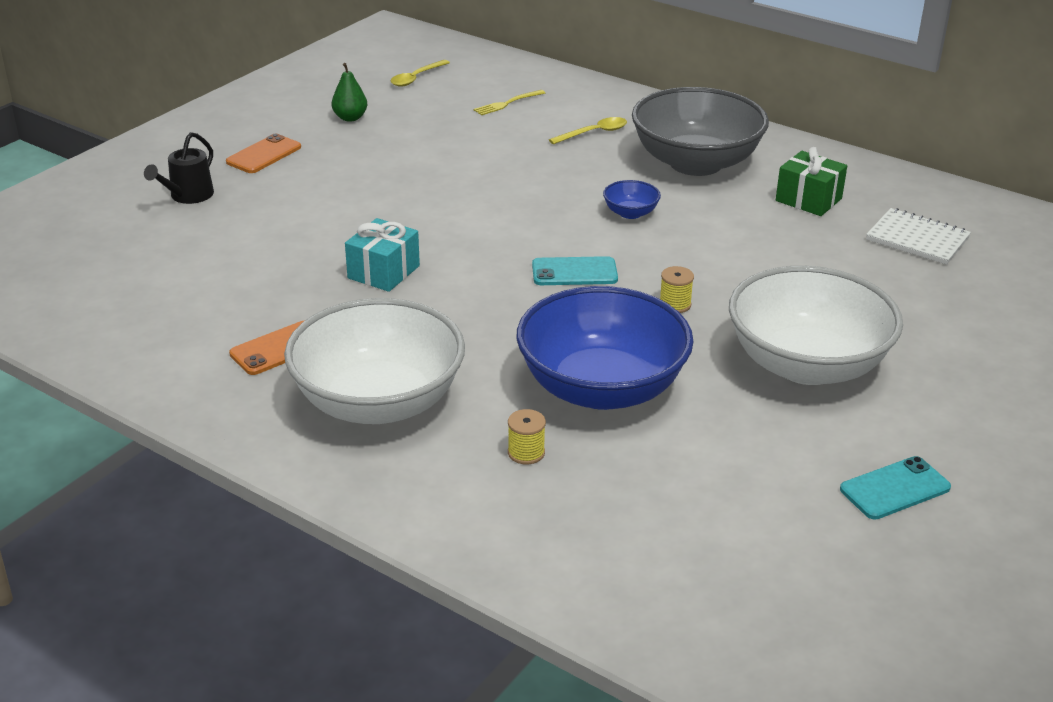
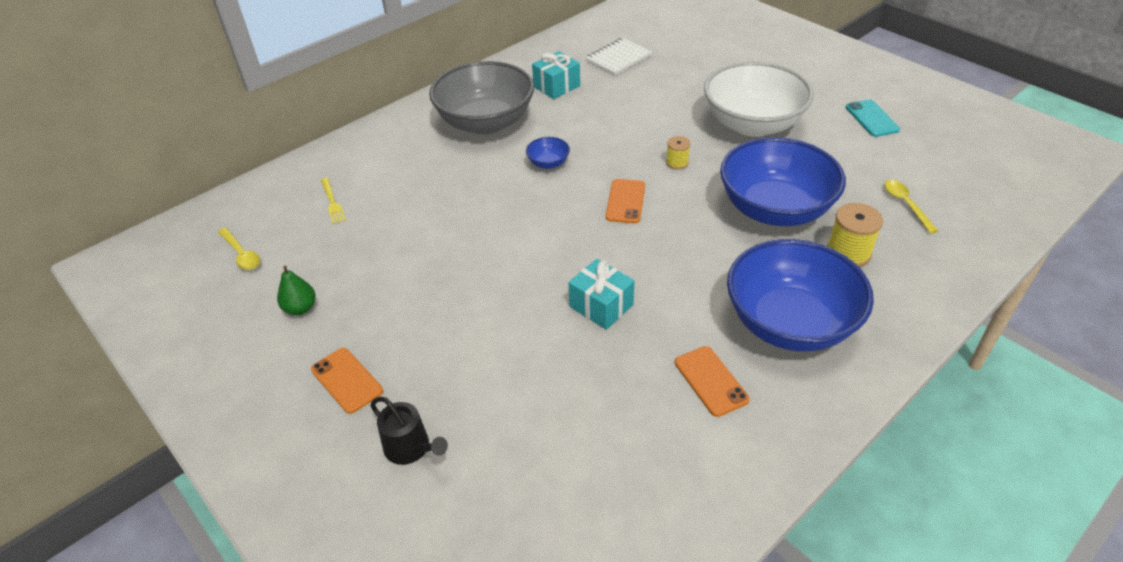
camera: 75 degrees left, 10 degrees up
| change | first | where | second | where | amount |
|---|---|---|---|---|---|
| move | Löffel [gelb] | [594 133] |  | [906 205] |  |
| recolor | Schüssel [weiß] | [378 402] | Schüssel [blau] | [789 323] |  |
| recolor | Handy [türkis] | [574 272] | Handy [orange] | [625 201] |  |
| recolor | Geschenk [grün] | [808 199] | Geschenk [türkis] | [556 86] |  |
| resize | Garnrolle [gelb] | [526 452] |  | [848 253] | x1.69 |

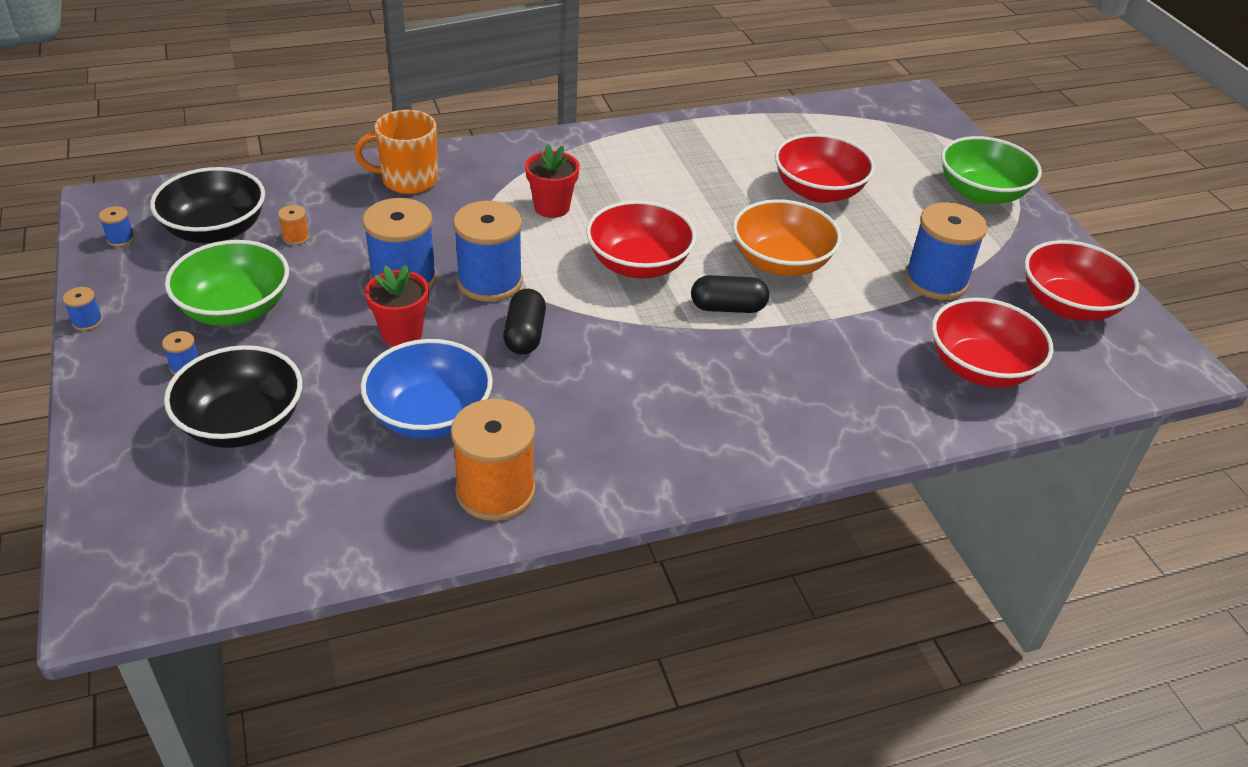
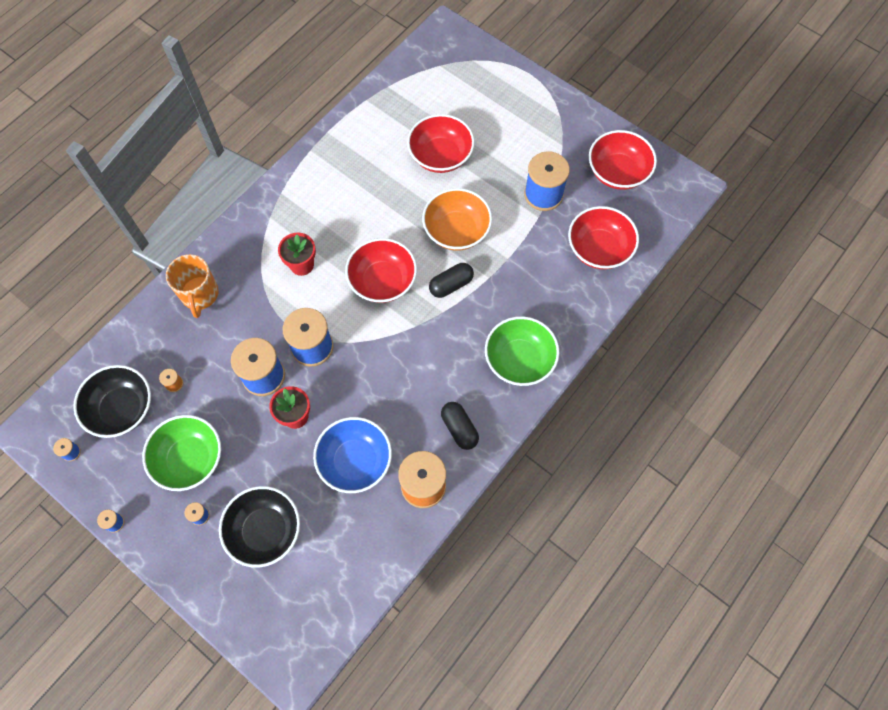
camera: 30 degrees left, 25 degrees up
| change | first | where | second | where | amount |
|---|---|---|---|---|---|
| move | Kapsel [schwarz] | [525 335] |  | [459 429] |  |
| move | Schüssel [grün] | [981 193] |  | [519 360] |  |
| rotate | Tasse [orange] | [408 180] |  | [200 295] | 60 degrees counterclockwise |

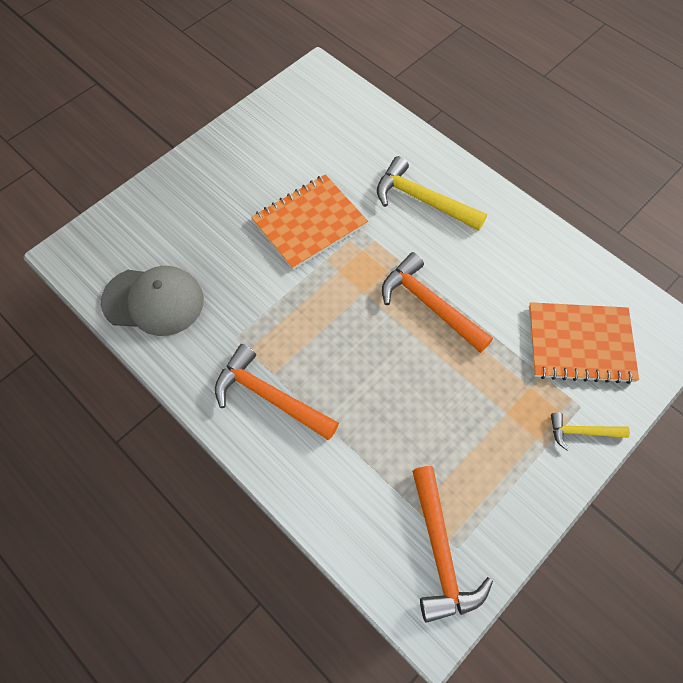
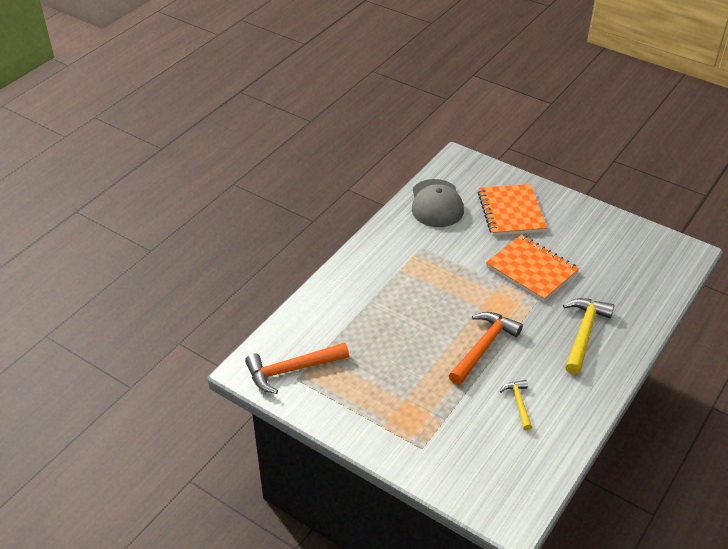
camera: 80 degrees right, 20 degrees down
| change | first | where | second | where | amount |
|---|---|---|---|---|---|
| delete | Hammer [orange] | [270 396] |  |  |  |
| move | Notizbuch [orange] | [580 344] |  | [511 212] |  |
| move | Hammer [gelb] | [582 432] |  | [518 403] |  |

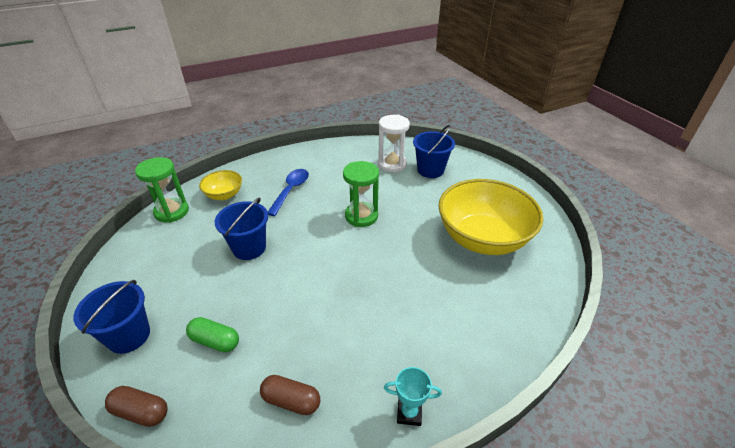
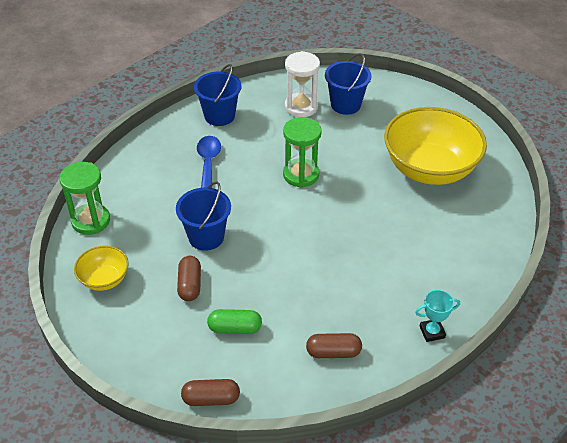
camera: 20 degrees left, 5 degrees up
| change | first | where | second | where | amount |
|---|---|---|---|---|---|
| insert |  |  | Kapsel [braun] | [190 285] |  |
| move | Eimer [blau] | [129 336] |  | [219 116] |  |
| move | Schüssel [gelb] | [224 195] |  | [104 279] |  |

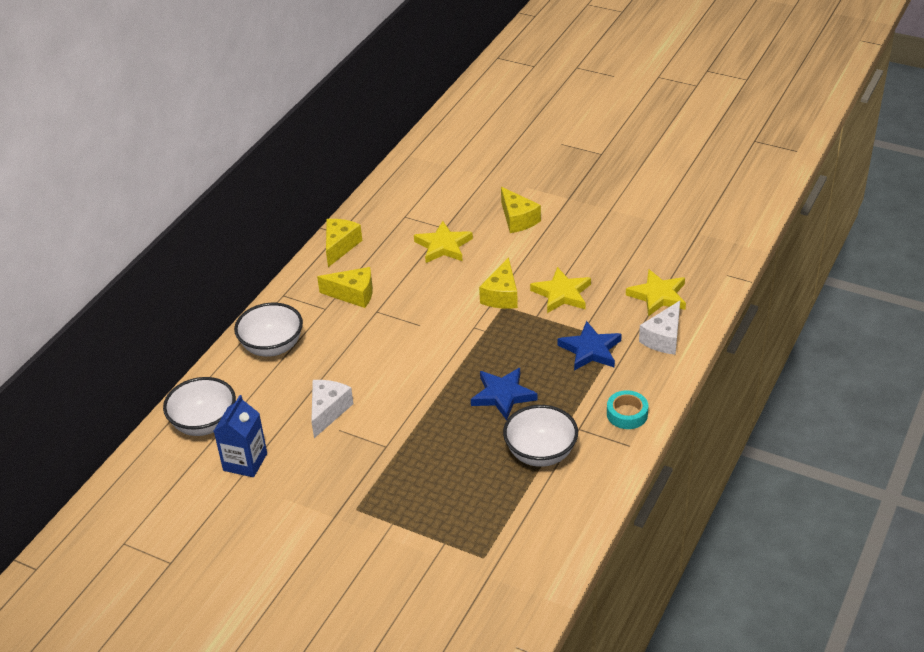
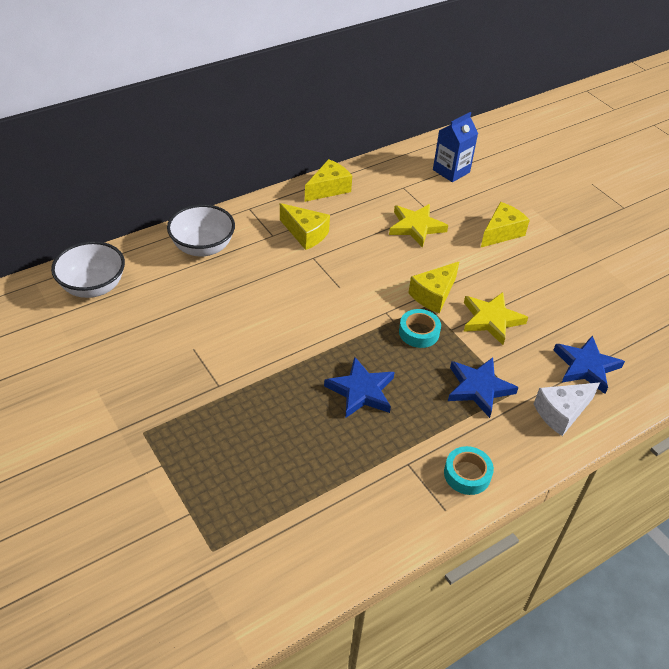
camera: 25 degrees right, 5 degrees up
| change | first | where | second | where | amount |
|---|---|---|---|---|---|
| delete | Käse [weiß] | [328 411] |  |  |  |
| delete | Schüssel [weiß] | [540 453] |  |  |  |
| insert |  |  | Klebeband [türkis] | [419 332] |  |
| move | Getränkekarton [blau] | [245 462] |  | [451 171] |  |
| recolor | Stern [gelb] | [658 296] | Stern [blau] | [586 367] |  |
| rotate | Käse [gelb] | [518 219] |  | [501 233] | 135 degrees counterclockwise |

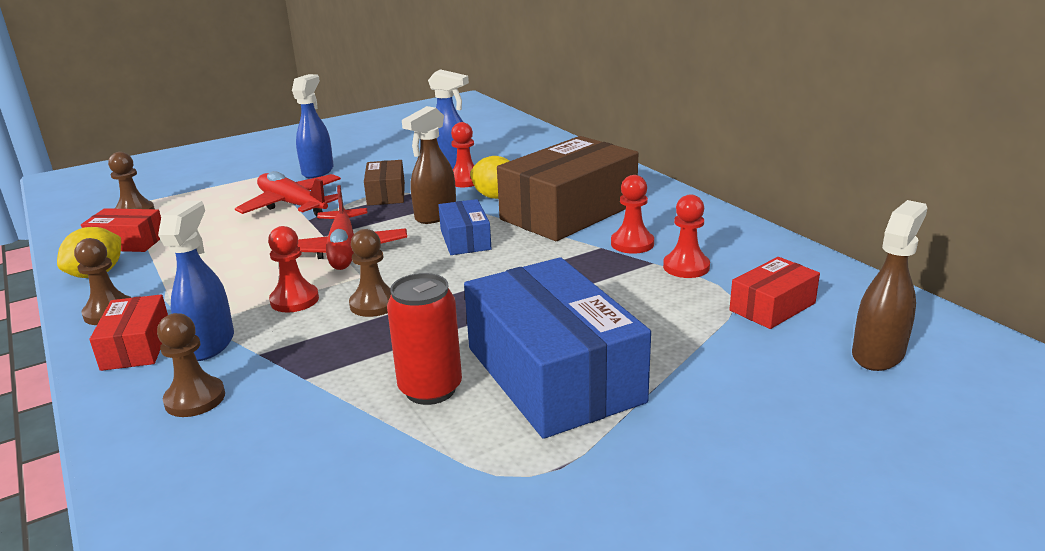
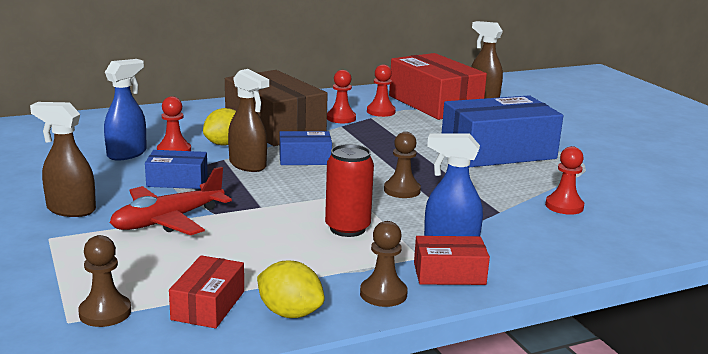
camera: 85 degrees left, 5 degrees down
| change | first | where | second | where | amount |
|---|---|---|---|---|---|
| delete | Bauer [braun] | [195 399] |  |  |  |
| delete | Flugzeug [rot] | [343 251] |  |  |  |
| move | Bauer [rot] | [294 300] |  | [564 206] |  |
| move | Dose [rot] | [430 389] |  | [347 228] |  |
| recolor | Sprühflasche [blau] | [318 171] | Sprühflasche [braun] | [70 210] |  |
| recolor | Schachtel [braun] | [386 194] | Schachtel [blau] | [177 181] |  |
| resize | Schachtel [rot] | [772 307] |  | [434 104] | x2.04 |

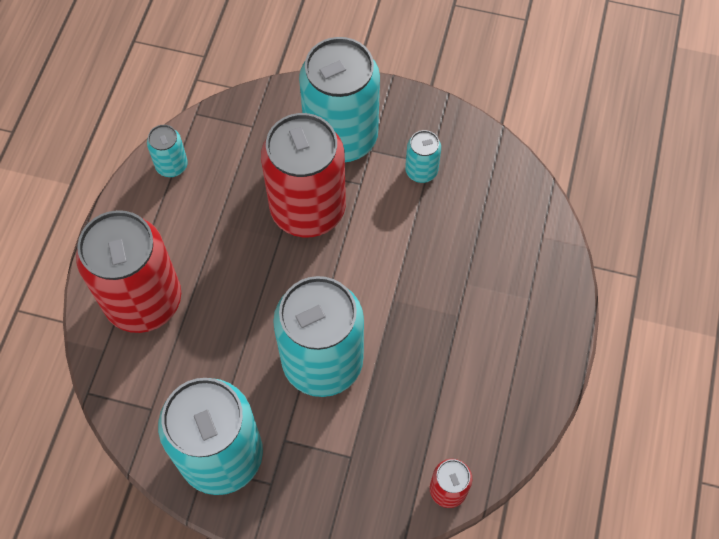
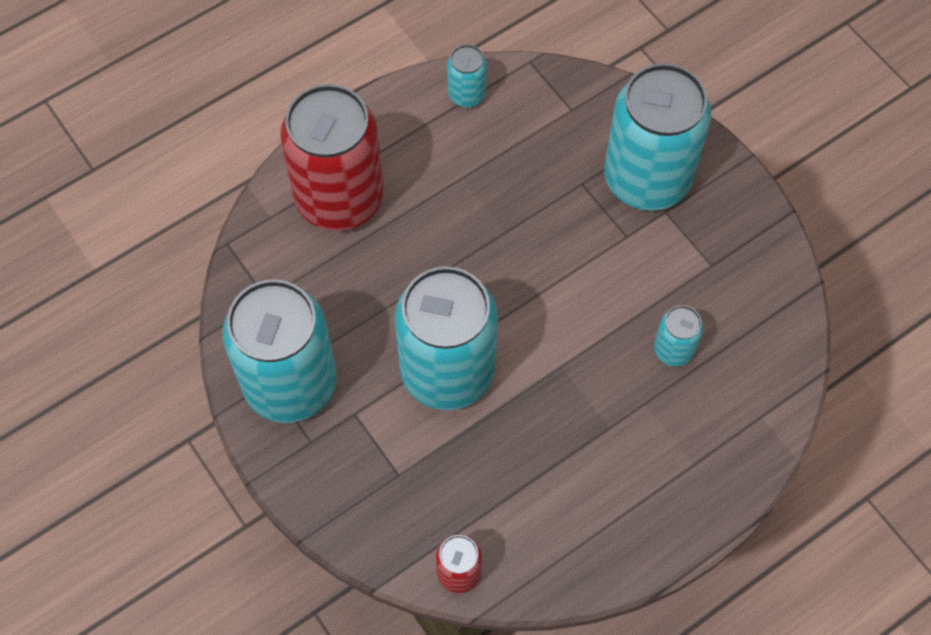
camera: 40 degrees right, 0 degrees up
| change | first | where | second | where | amount |
|---|---|---|---|---|---|
| delete | Dose [rot] | [308 209] |  |  |  |
| move | Dose [türkis] | [421 171] |  | [673 350] |  |

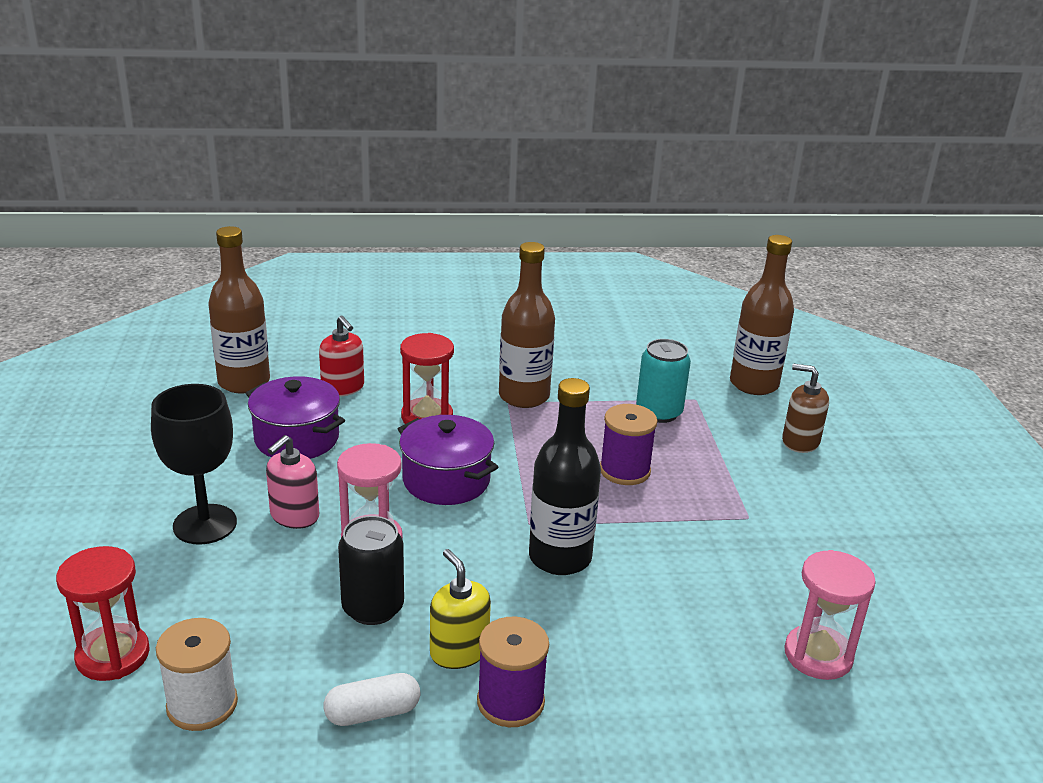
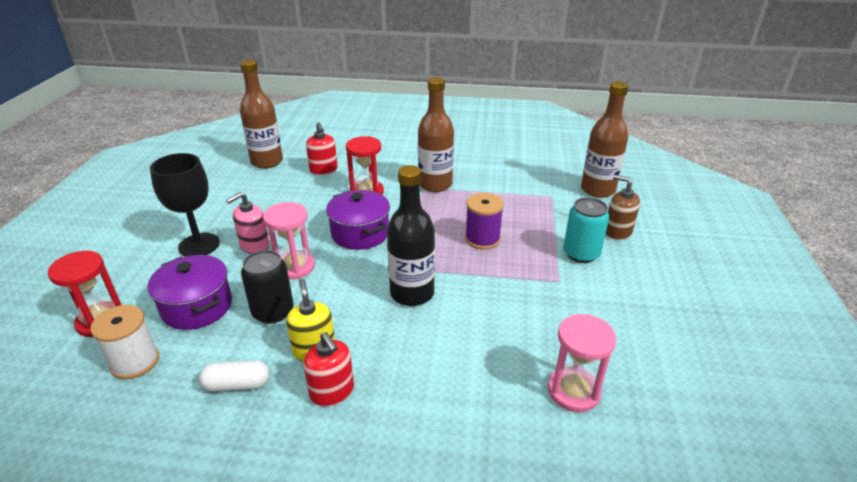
camera: 15 degrees right, 5 degrees up
| change | first | where | second | where | amount |
|---|---|---|---|---|---|
| move | Kochtopf [lila] | [297 439] |  | [197 307] |  |
| move | Dose [türkis] | [659 412] |  | [581 254] |  |
| replace | Garnrolle [lila] | [510 702] | Seifenspender [rot] | [332 391] |  |

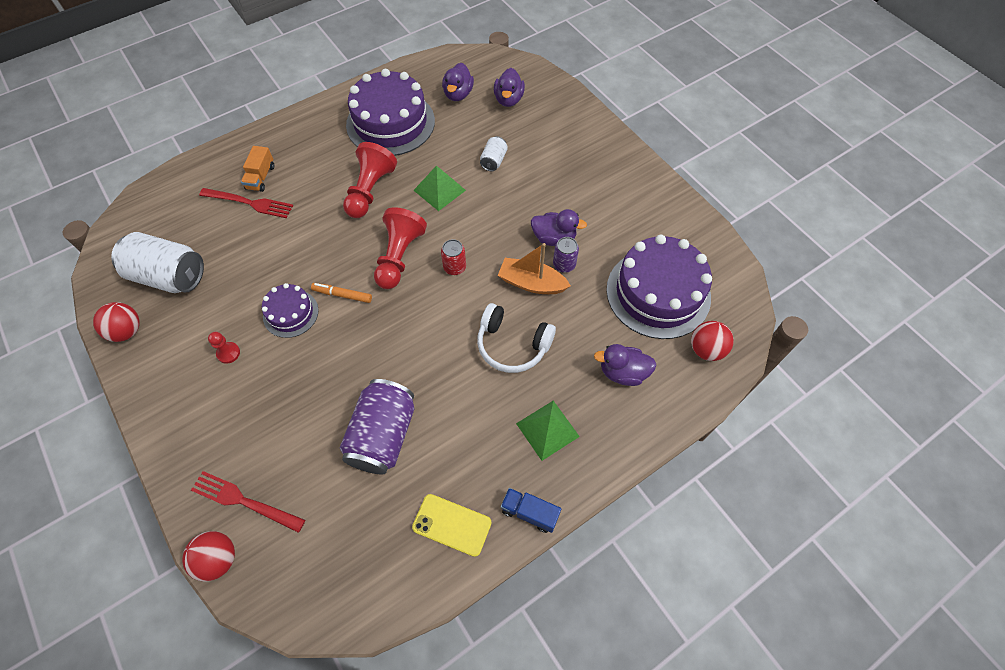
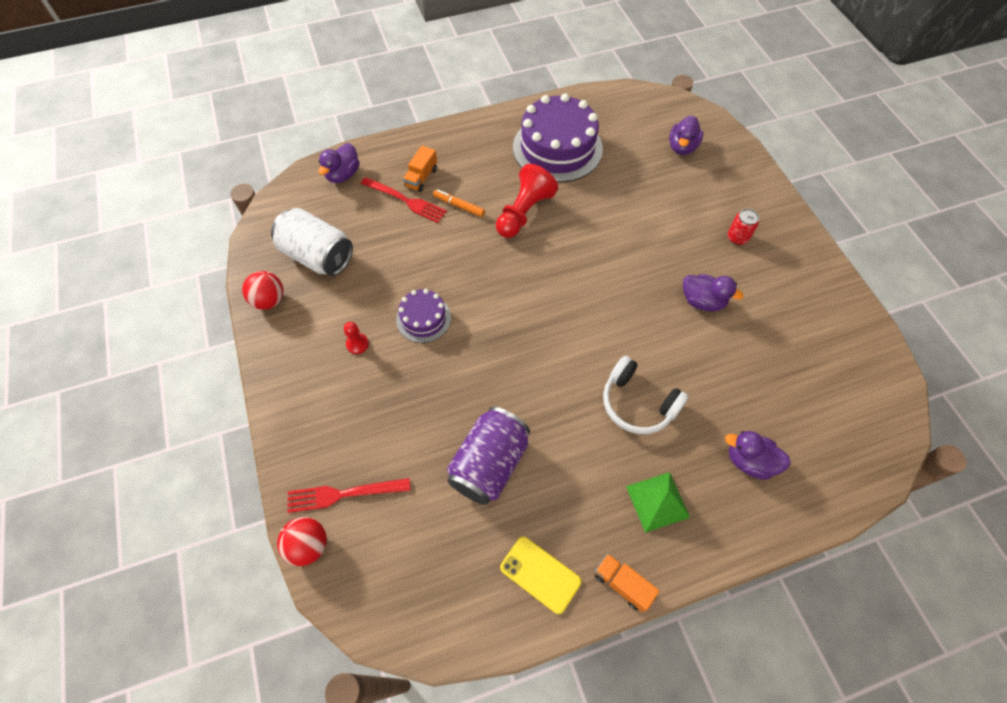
camera: 15 degrees right, 0 degrees up
| change | first | where | second | where | amount |
|---|---|---|---|---|---|
| delete | Bauer [rot] | [399 257] |  |  |  |
| delete | Pyramide [grün] | [439 190] |  |  |  |
| delete | Dose [weiß] | [493 161] |  |  |  |
| delete | Boot [orange] | [531 283] |  |  |  |
| delete | Dose [lila] | [564 265] |  |  |  |
| delete | Kuchen [lila] | [658 293] |  |  |  |
| delete | Ball [rot] | [706 349] |  |  |  |
| move | Filzstift [orange] | [342 295] |  | [459 206] |  |
| move | Dose [rot] | [454 267] |  | [737 237] |  |
| move | Ente [lila] | [458 94] |  | [343 175] |  |
| recolor | Lastwagen [blau] | [530 512] | Lastwagen [orange] | [622 584] |  |
| rotate | Gabel [rot] | [243 501] |  | [343 494] | 45 degrees counterclockwise |

